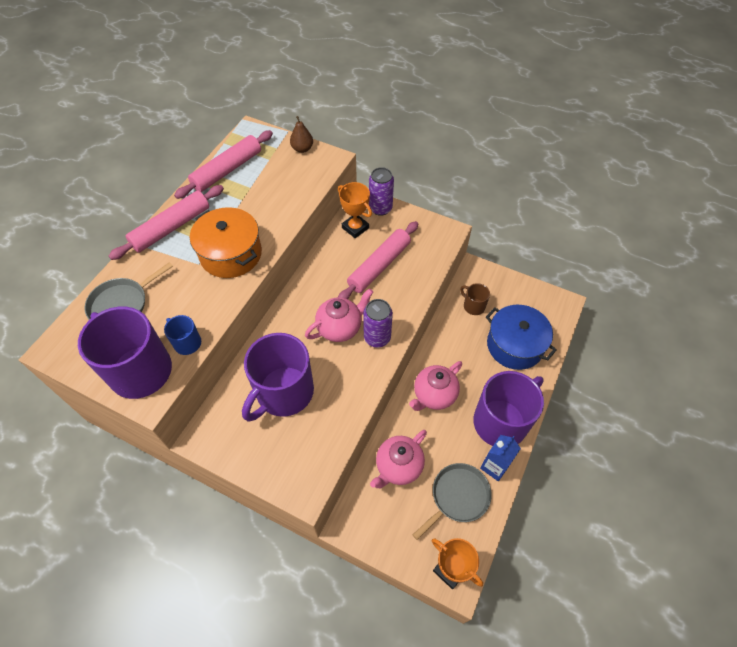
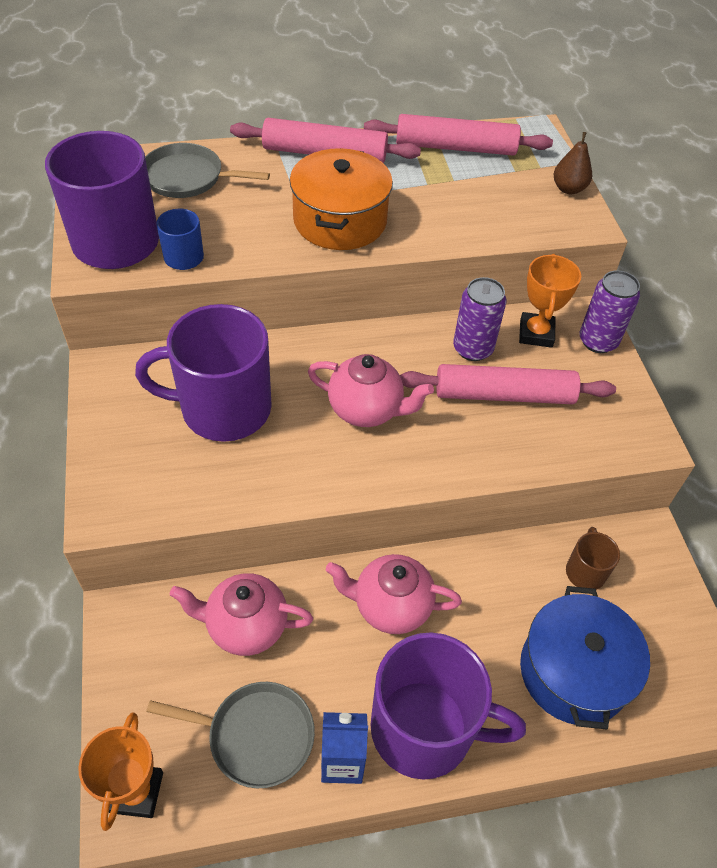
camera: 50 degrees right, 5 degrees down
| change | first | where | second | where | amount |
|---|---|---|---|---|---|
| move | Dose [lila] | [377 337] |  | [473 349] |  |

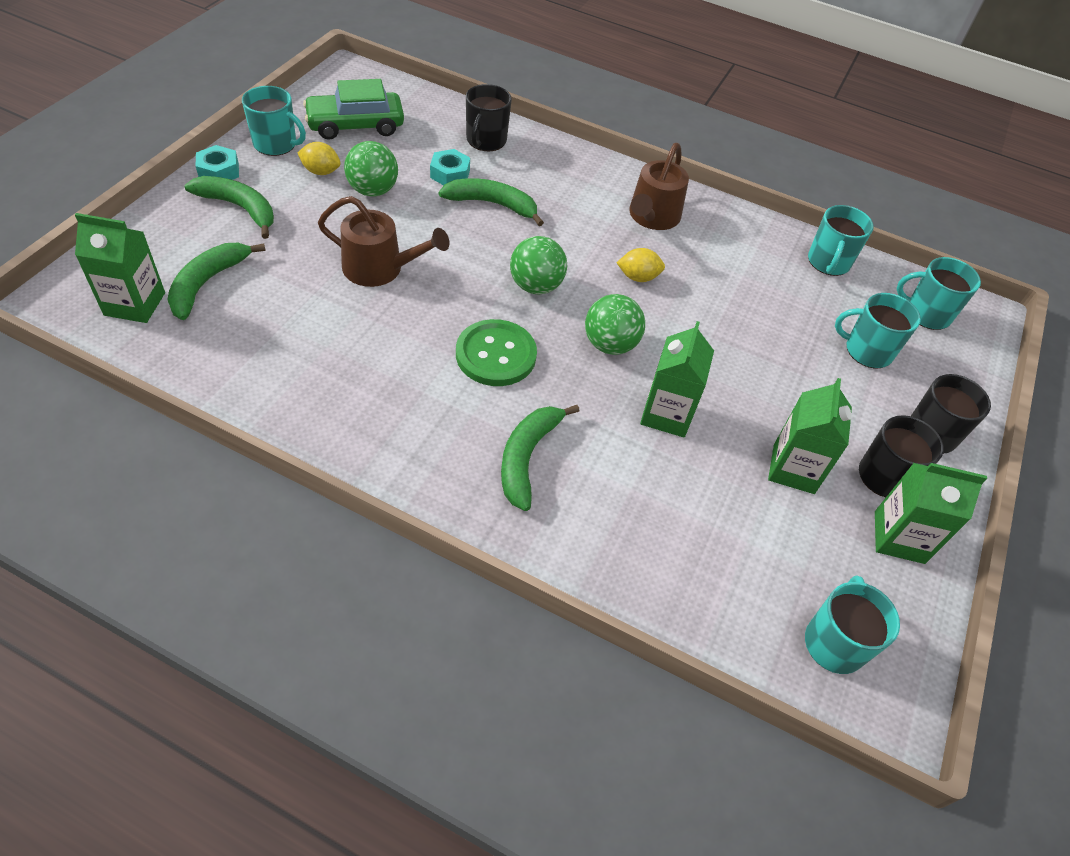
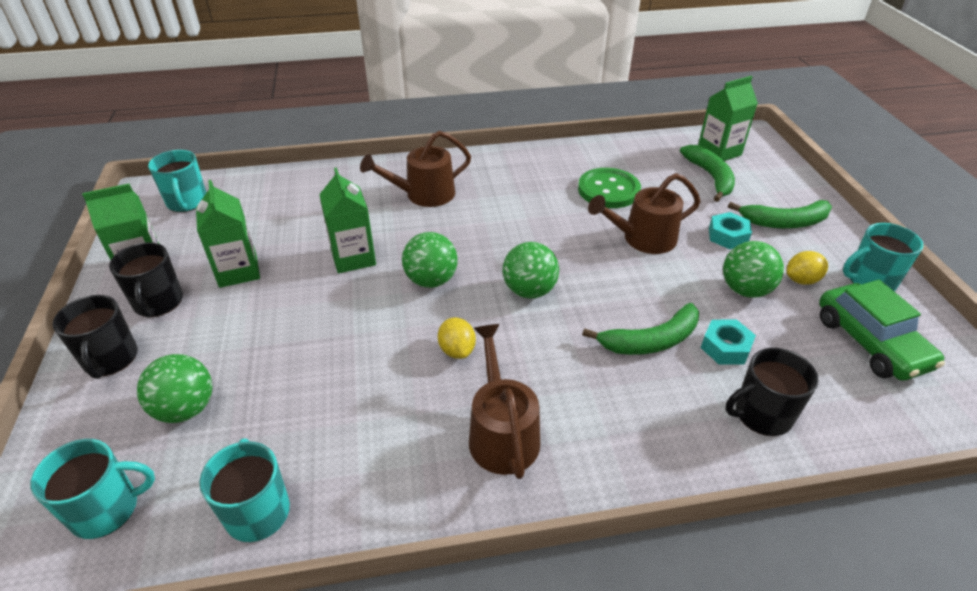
camera: 150 degrees right, 10 degrees down
| change | first | where | second | where | amount |
|---|---|---|---|---|---|
| move | Sechskantmutter [türkis] | [219 171] |  | [727 236] |  |
| move | Knopf [grün] | [496 355] |  | [608 190] |  |
| replace | Banane [grün] | [527 457] | Gießkanne [braun] | [424 194] |  |
| replace | Tasse [türkis] | [867 351] | Ball [grün] | [186 409] |  |
| rotate | Auto [grün] | [355 125] |  | [870 342] | 120 degrees clockwise |
| rotate | Tasse [schwarz] | [486 141] |  | [761 414] | 90 degrees counterclockwise |
| rotate | Zitrone [gelb] | [638 277] |  | [457 350] | 75 degrees counterclockwise |

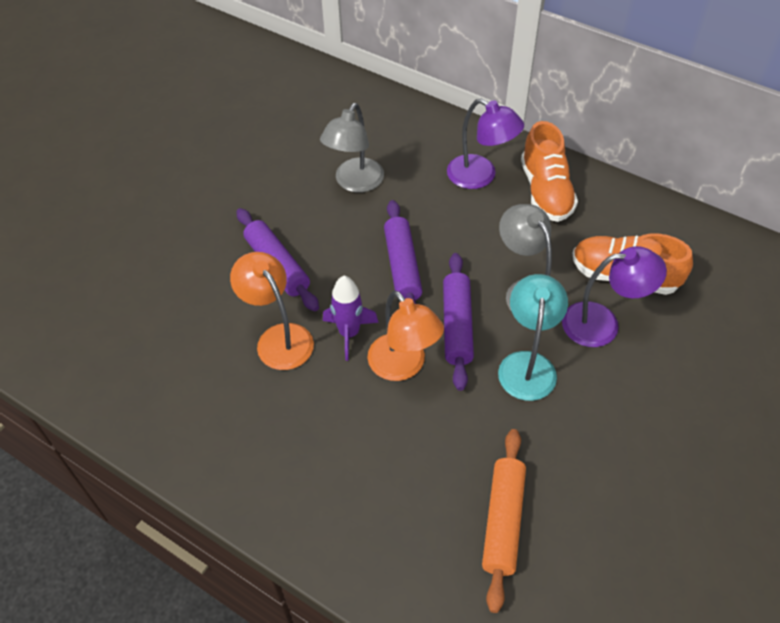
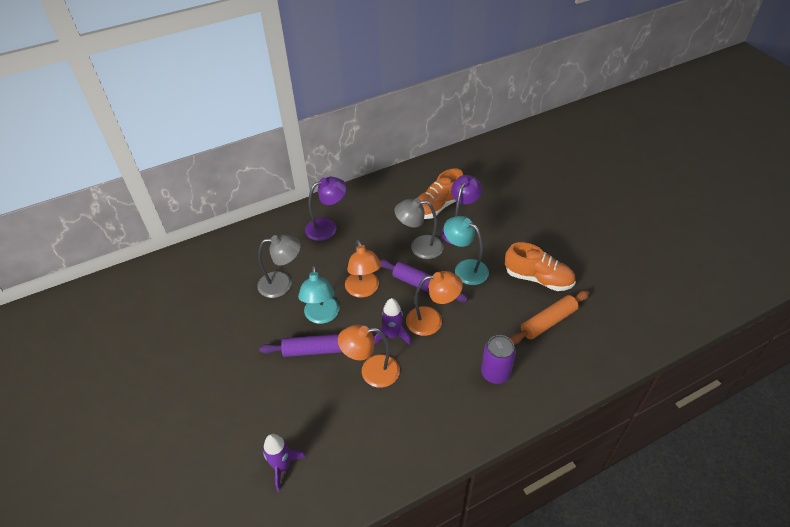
camera: 60 degrees left, 5 degrees down
| change | first | where | second | where | amount |
|---|---|---|---|---|---|
| insert |  |  | Rakete [lila] | [282 467] |  |
| insert |  |  | Lampe [türkis] | [322 316] |  |
| insert |  |  | Dose [lila] | [495 373] |  |
| move | Schuh [orange] | [545 191] |  | [538 278] |  |
| replace | Nudelholz [lila] | [402 266] | Lampe [orange] | [364 290] |  |
| rotate | Lampe [grau] | [355 183] |  | [282 284] | 60 degrees counterclockwise |
| rotate | Nudelholz [orange] | [503 521] |  | [548 322] | 75 degrees counterclockwise |

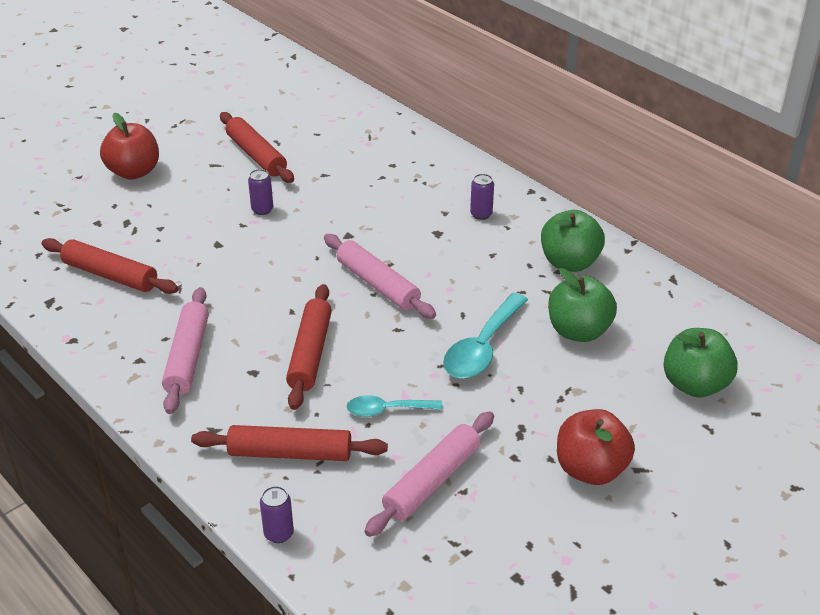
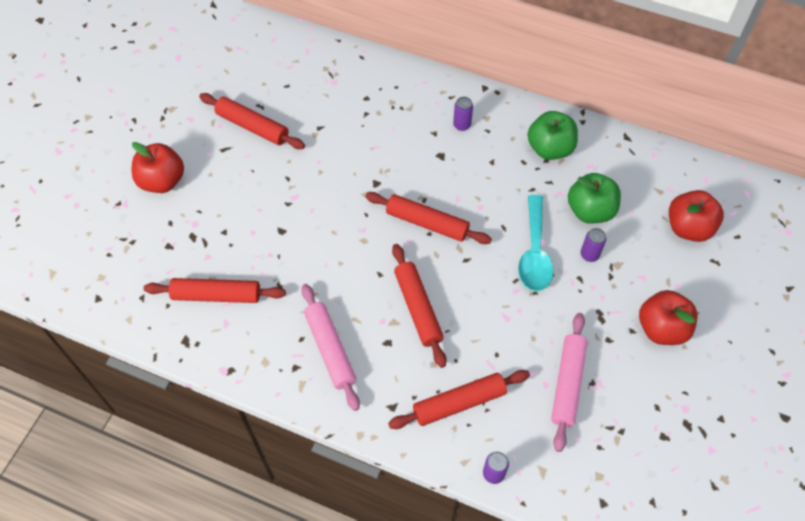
camera: 25 degrees left, 20 degrees up
| change | first | where | second | where | amount |
|---|---|---|---|---|---|
| delete | Löffel [türkis] | [387 410] |  |  |  |
| move | Dose [lila] | [262 209] |  | [589 255] |  |
| recolor | Nudelholz [rosa] | [378 284] | Nudelholz [rot] | [427 223] |  |
| recolor | Apfel [grün] | [695 385] | Apfel [rot] | [688 228] |  |

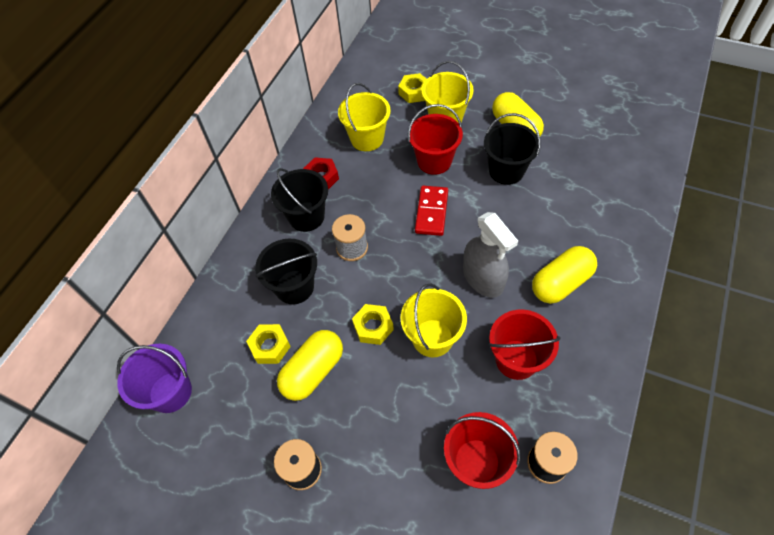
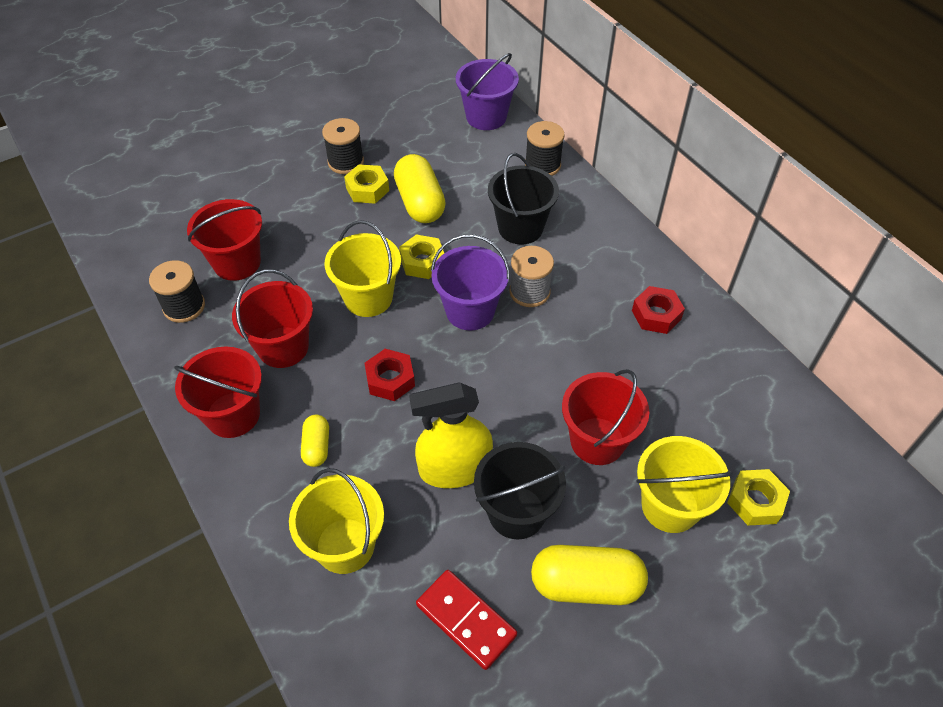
camera: 120 degrees right, 5 degrees down
| change | first | where | second | where | amount |
|---|---|---|---|---|---|
| delete | Eimer [schwarz] | [306 216] |  |  |  |
| insert |  |  | Eimer [rot] | [233 415] |  |
| insert |  |  | Sprühflasche [gelb] | [454 468] |  |
| insert |  |  | Eimer [lila] | [470 311] |  |
| insert |  |  | Garnrolle [schwarz] | [542 165] |  |
| move | Sechskantmutter [gelb] | [270 346] |  | [367 189] |  |
| move | Eimer [gelb] | [367 138] |  | [345 545] |  |
| move | Dominostein [rot] | [431 212] |  | [466 620] |  |
| replace | Sprühflasche [grau] | [483 278] | Sechskantmutter [rot] | [390 379] |  |
| resize | Kapsel [gelb] | [560 283] |  | [317 447] | x0.54 |

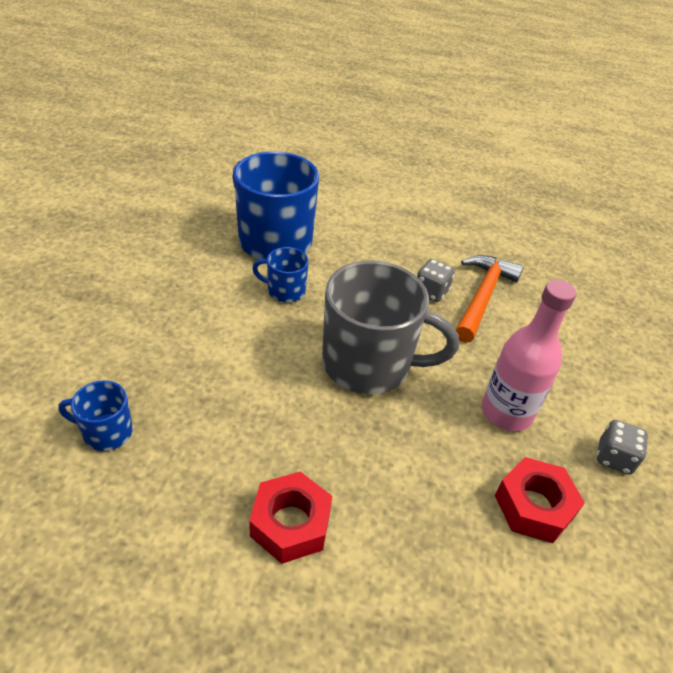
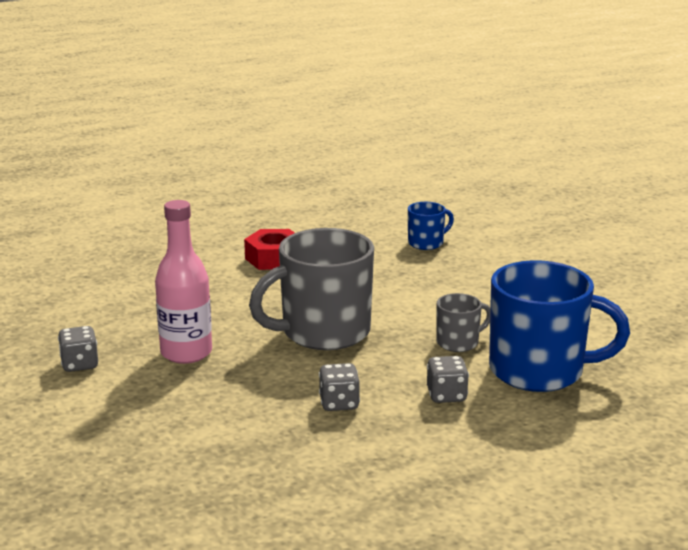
camera: 145 degrees right, 20 degrees down
| change | first | where | second | where | amount |
|---|---|---|---|---|---|
| delete | Hammer [orange] | [482 297] |  |  |  |
| delete | Sechskantmutter [rot] | [534 506] |  |  |  |
| insert |  |  | Spielwürfel [grau] | [446 395] |  |
| recolor | Tasse [blau] | [285 291] | Tasse [grau] | [458 342] |  |

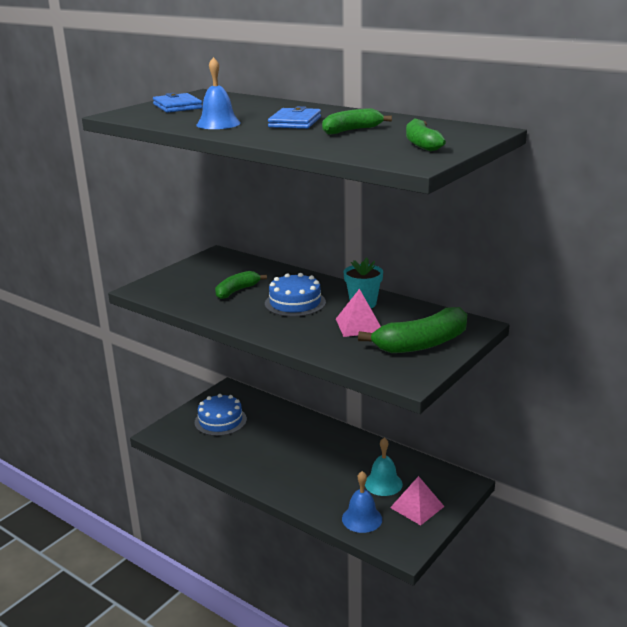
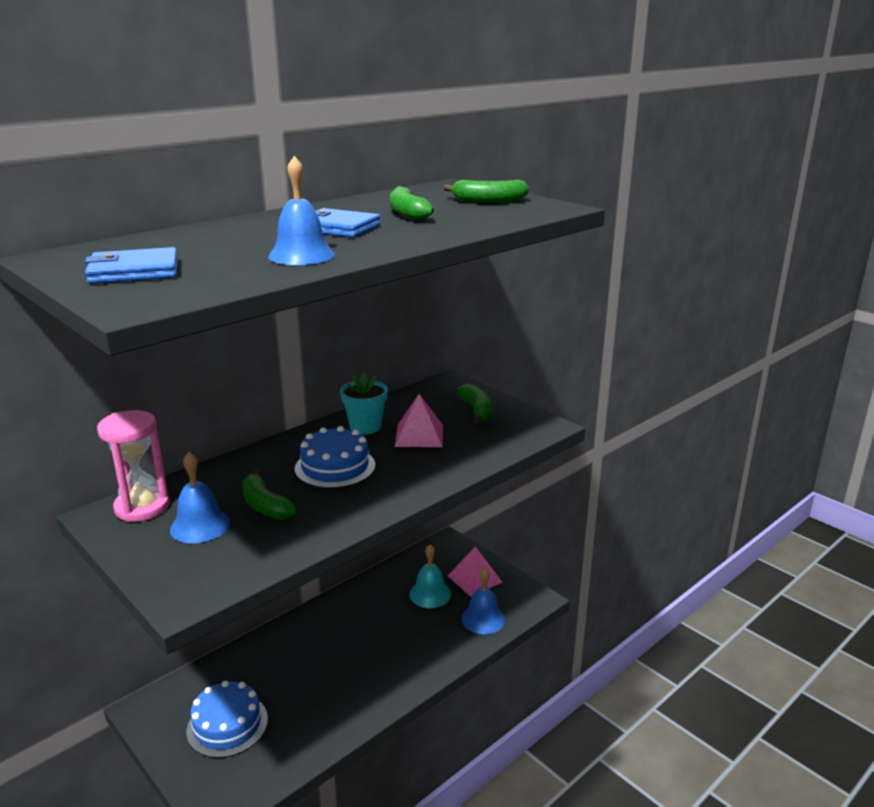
camera: 80 degrees left, 0 degrees up
| change | first | where | second | where | amount |
|---|---|---|---|---|---|
| insert |  |  | Sanduhr [rosa] | [142 507] |  |
| insert |  |  | Glocke [blau] | [200 526] |  |
| resize | Banane [grün] | [421 344] |  | [476 410] | x0.60 |

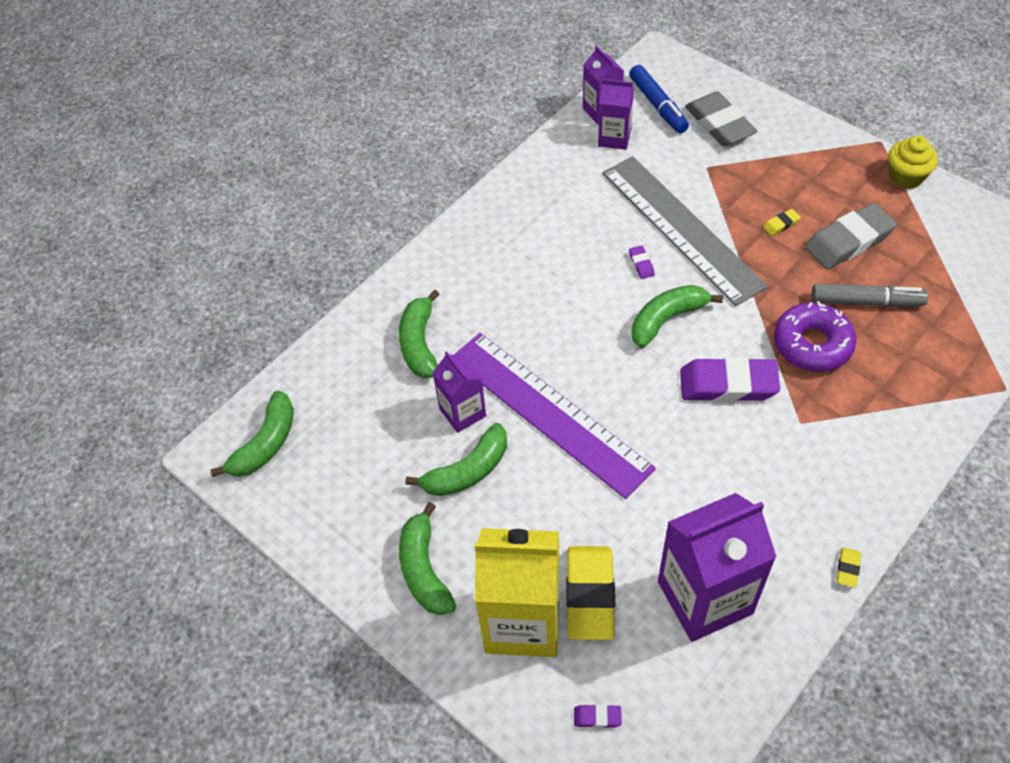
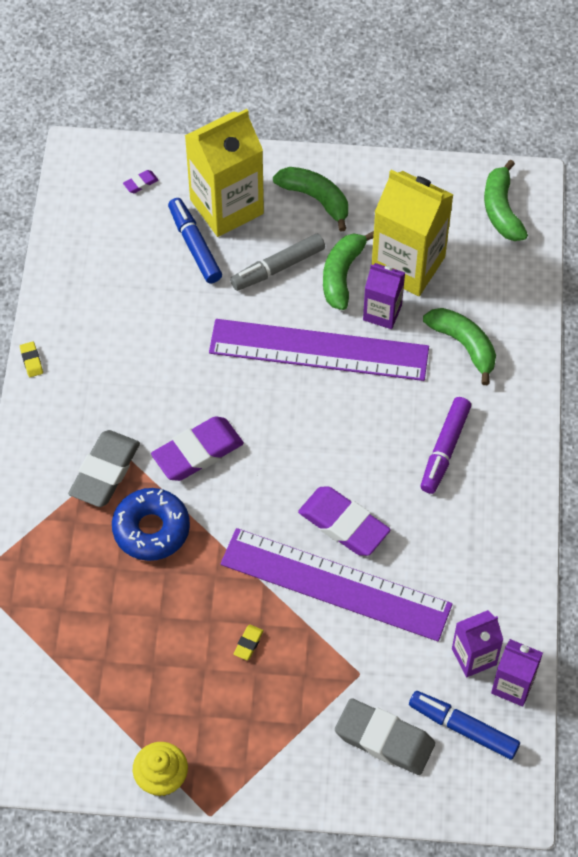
camera: 140 degrees right, 5 degrees up
| change | first | where | second | where | amount |
|---|---|---|---|---|---|
| delete | Banane [grün] | [666 319] |  |  |  |
| delete | Getränkekarton [lila] | [705 597] |  |  |  |
| insert |  |  | Getränkekarton [gelb] | [408 265] |  |
| insert |  |  | Filzstift [lila] | [445 449] |  |
| move | Radiergummi [grau] | [848 241] |  | [105 472] |  |
| move | Filzstift [grau] | [866 302] |  | [278 267] |  |
| replace | Radiergummi [gelb] | [590 595] | Filzstift [blau] | [194 246] |  |
| recolor | Lineal [grau] | [681 228] | Lineal [lila] | [335 584] |  |
| recolor | Donut [lila] | [812 344] | Donut [blau] | [151 529] |  |
| resize | Radiergummi [lila] | [641 264] |  | [343 524] | x2.39 |

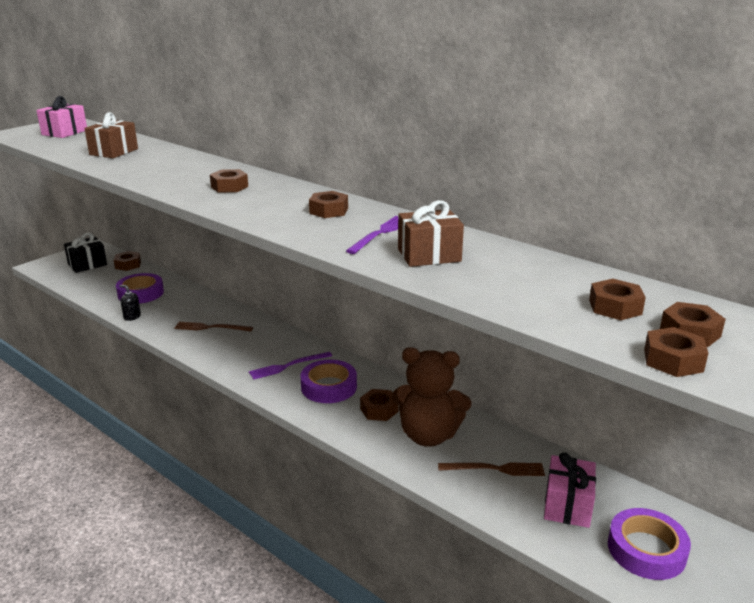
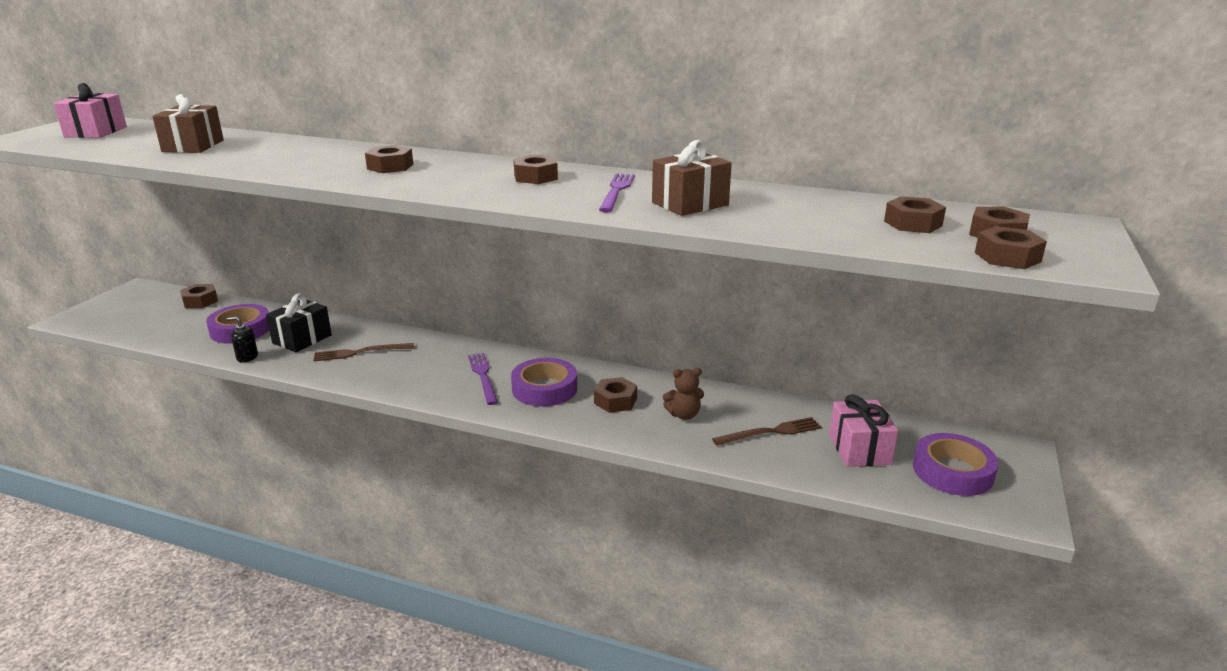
camera: 20 degrees left, 0 degrees up
| change | first | where | second | where | amount |
|---|---|---|---|---|---|
| move | Geschenk [schwarz] | [87 265] |  | [302 339] |  |
| rotate | Gabel [lila] | [288 366] |  | [483 376] | 120 degrees clockwise |
| resize | Teddybär [braun] | [428 435] |  | [684 415] | x0.48 |

